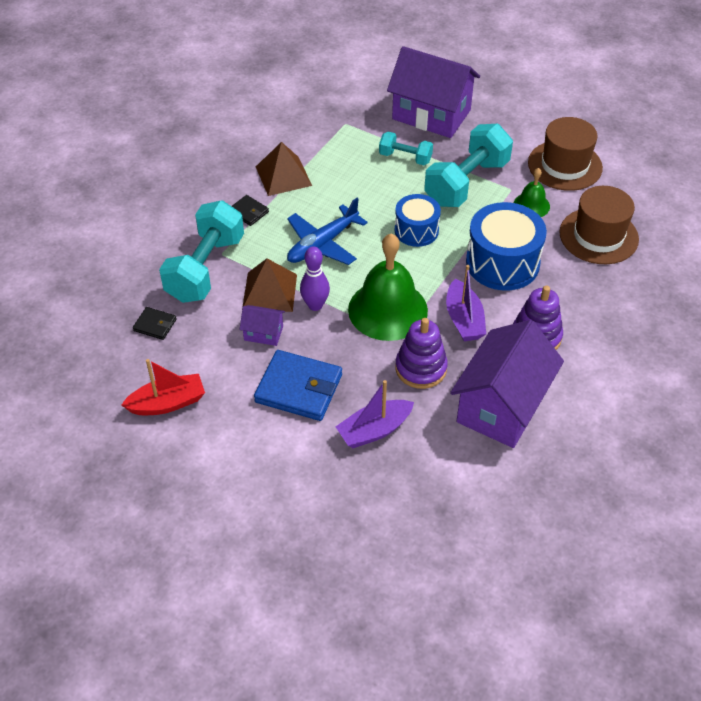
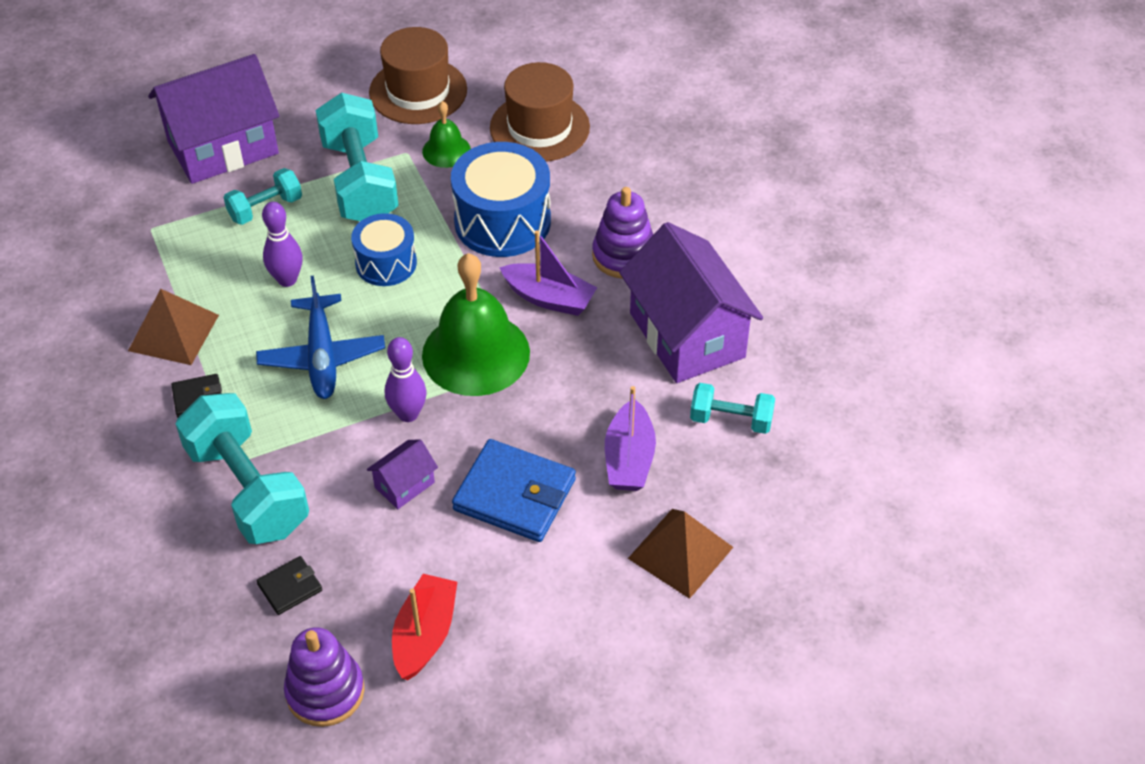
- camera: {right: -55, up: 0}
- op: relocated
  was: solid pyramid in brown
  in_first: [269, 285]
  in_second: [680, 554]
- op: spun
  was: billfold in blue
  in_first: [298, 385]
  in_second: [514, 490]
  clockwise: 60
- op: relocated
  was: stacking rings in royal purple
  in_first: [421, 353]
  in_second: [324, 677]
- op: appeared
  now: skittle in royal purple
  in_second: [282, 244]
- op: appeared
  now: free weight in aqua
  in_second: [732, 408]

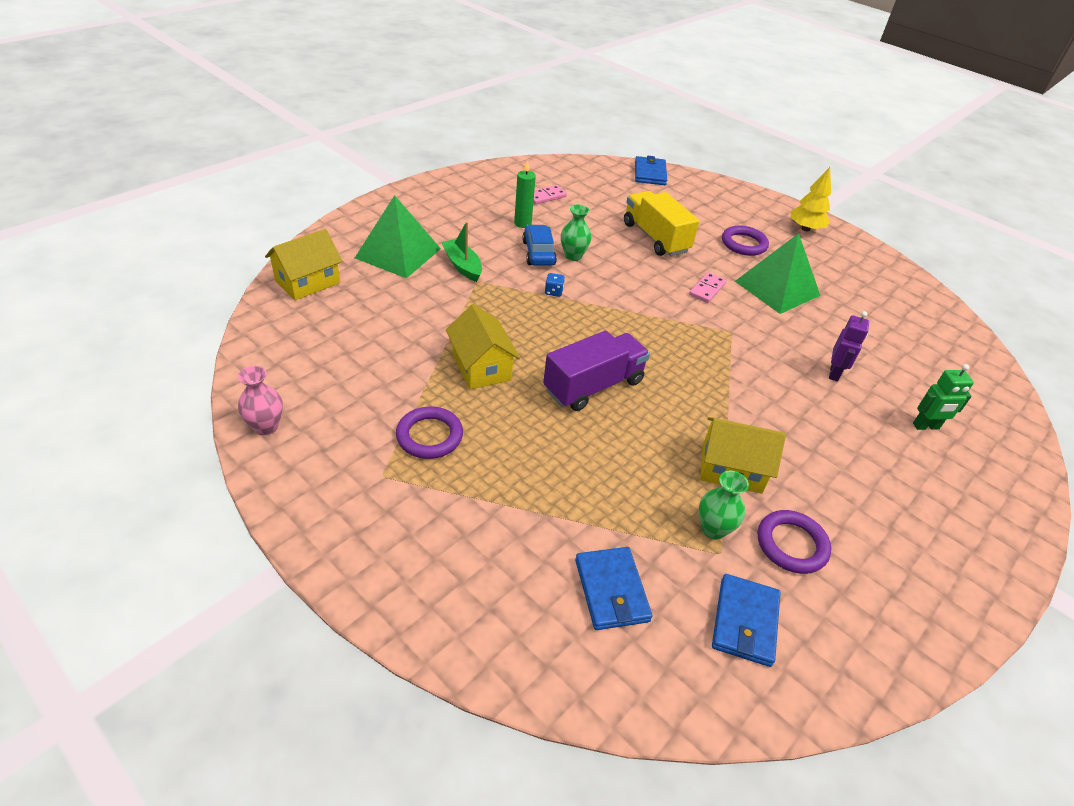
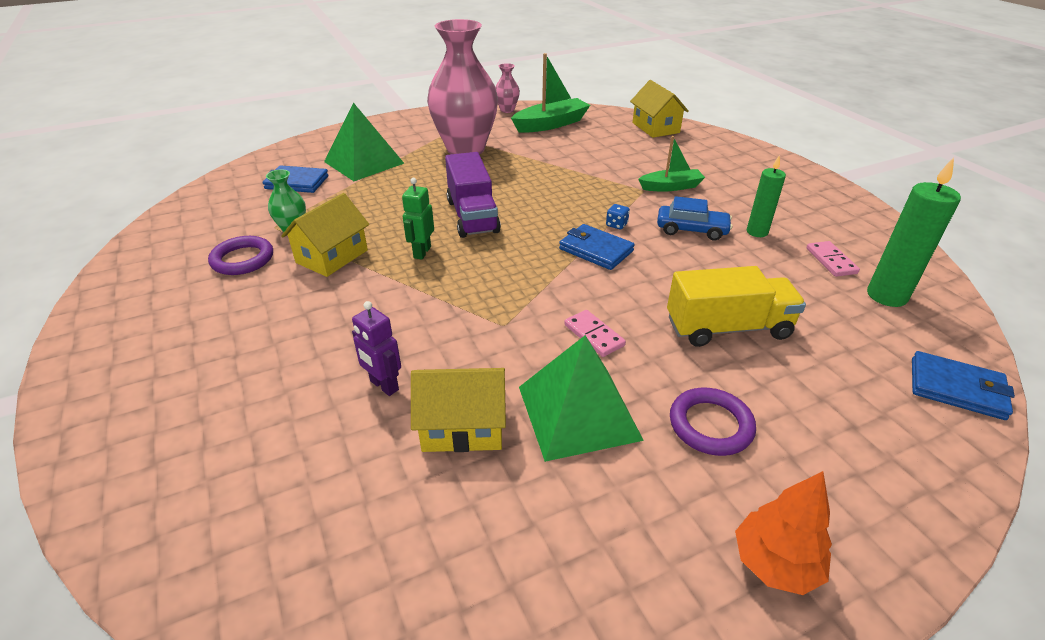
- camera: {right: 115, up: -5}
- op: relocated
  was: solid pyramid in green
  in_first: [398, 236]
  in_second: [364, 141]
- op: exchanged
  was: torus in royal purple
  now: vase in rose-pink
  in_first: [429, 432]
  in_second: [462, 87]
- op: relocated
  was: toy house in bright yellow
  in_first: [483, 346]
  in_second: [458, 410]
- op: missing
  was: vase in green
  in_first: [576, 233]
- op: relocated
  was: billfold in blue
  in_first: [746, 620]
  in_second: [597, 247]
- op: colour
  was: tree in bright yellow
  now: tree in bright orange
  in_first: [811, 199]
  in_second: [783, 533]
- op: relocated
  was: robot figure in green
  in_first: [943, 397]
  in_second: [418, 219]
- op: appeared
  now: toy boat in green
  in_second: [550, 93]
- op: appeared
  now: candle in green
  in_second: [914, 232]

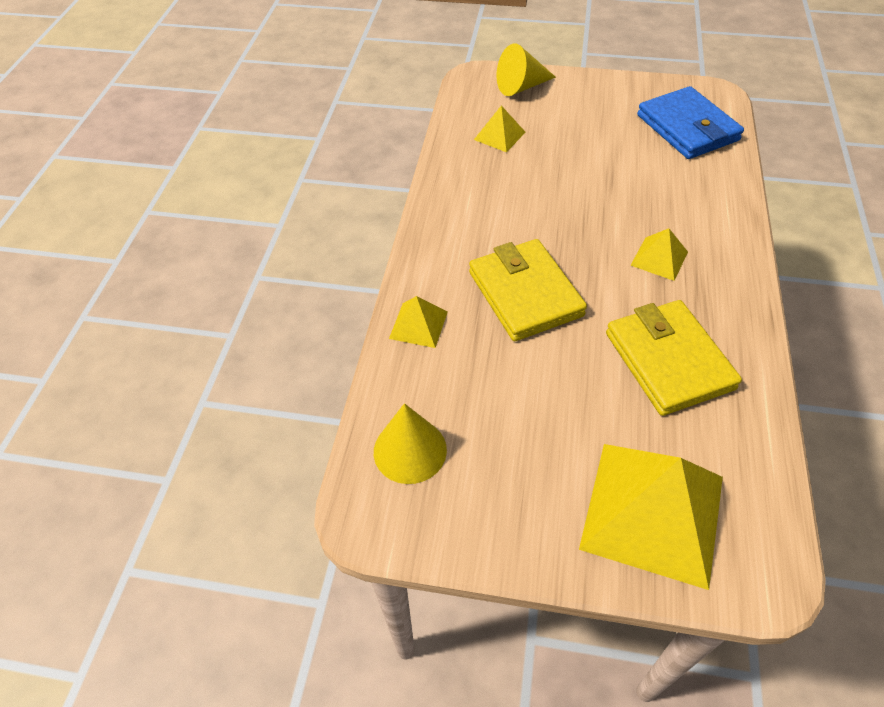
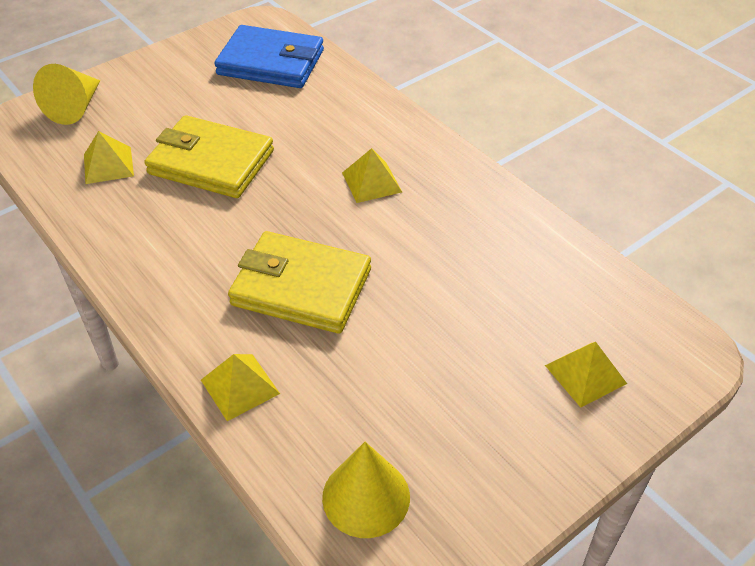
- camera: {right: -50, up: -5}
- op: size
  was: solid pyramid in bright yellow
  in_first: [651, 517]
  in_second: [586, 375]
  ratio: 0.47
- op: relocated
  was: billfold in bright yellow
  in_first: [674, 358]
  in_second: [209, 156]

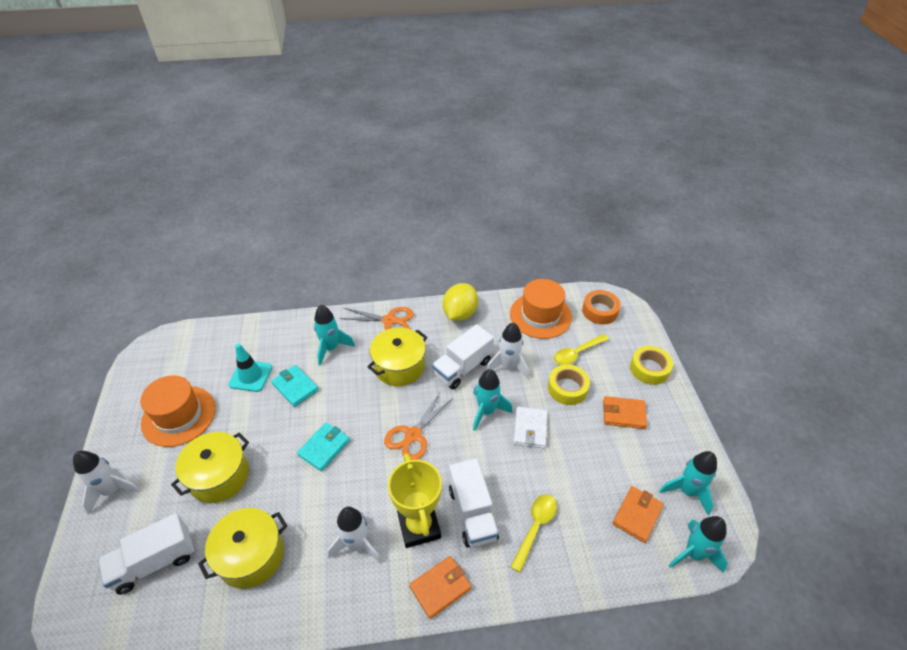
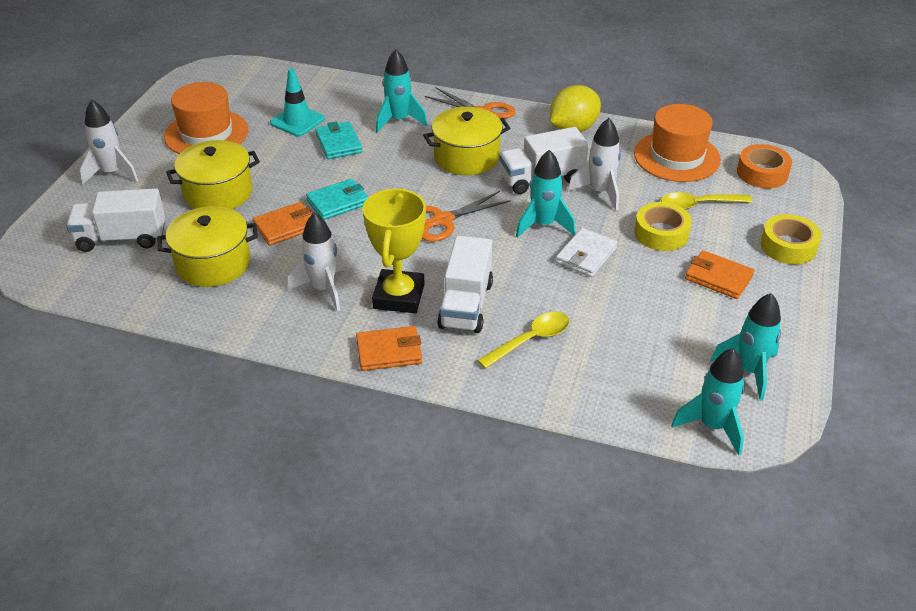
- camera: {right: 25, up: -5}
- op: relocated
  was: billfold in bright orange
  in_first: [638, 514]
  in_second: [282, 224]

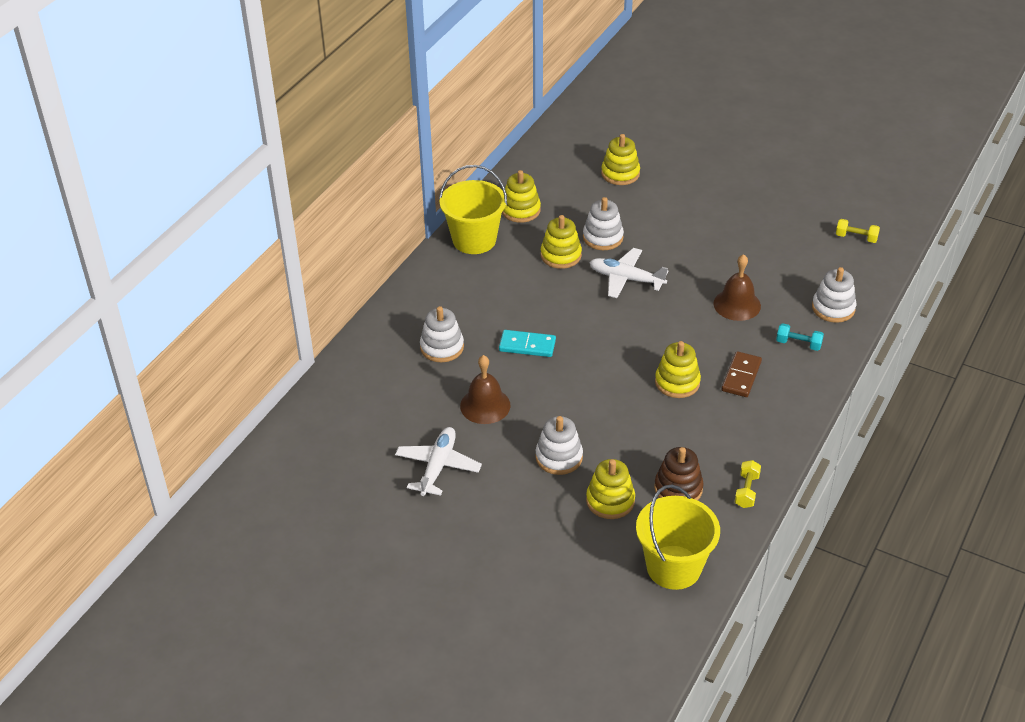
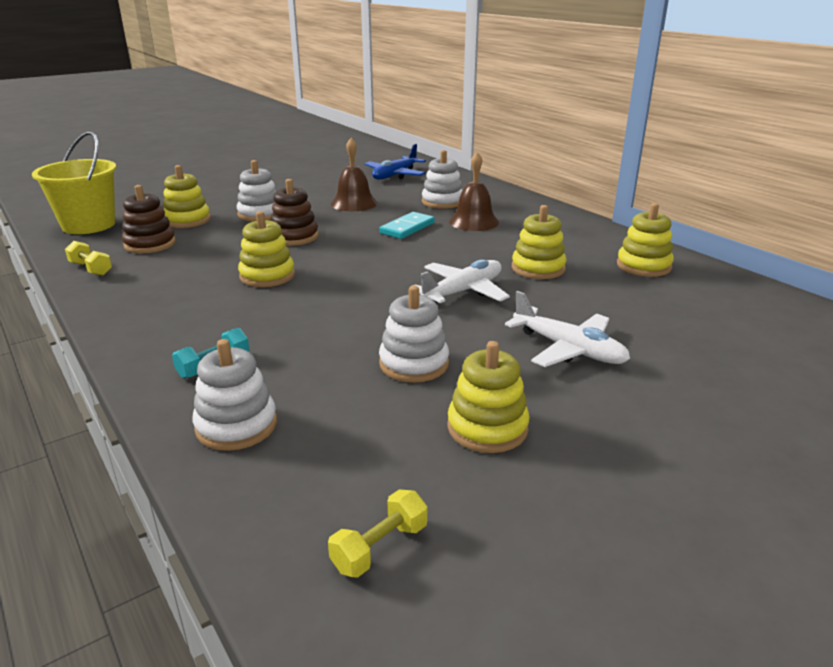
- camera: {right: 115, up: -15}
- op: relocated
  was: toy plane in pure white
  in_first: [438, 461]
  in_second: [567, 329]
- op: missing
  was: bucket in bright yellow
  in_first: [473, 209]
- op: relocated
  was: stacking rings in pure white
  in_first: [603, 223]
  in_second: [414, 334]
- op: relocated
  was: stacking rings in bright yellow
  in_first: [620, 159]
  in_second: [488, 397]
- op: relocated
  was: hand bell in brown
  in_first: [737, 287]
  in_second: [474, 191]
- op: missing
  was: domino piece in brown
  in_first: [741, 374]
- op: appeared
  now: stacking rings in brown
  in_second: [294, 212]
- op: appeared
  now: toy plane in blue
  in_second: [395, 161]

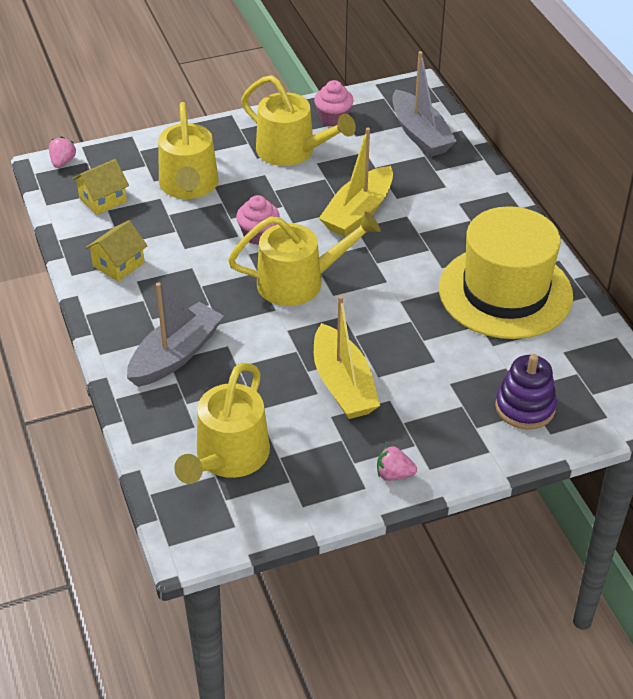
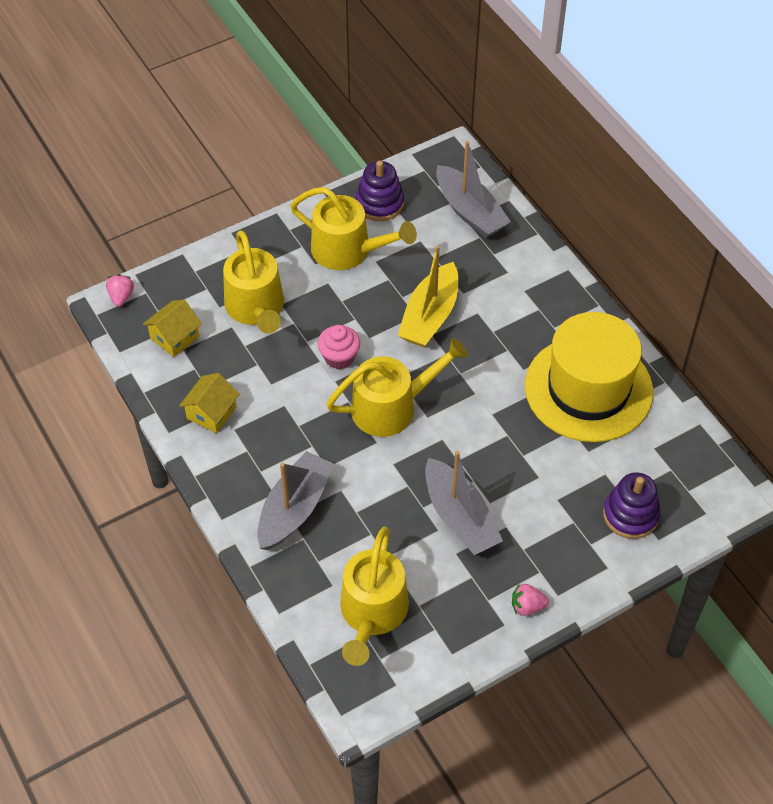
- camera: {right: -10, up: 10}
- op: exchanged
  was: fairy cake in rose-pink
  now: stacking rings in royal purple
  in_first: [333, 103]
  in_second: [380, 191]
- op: colour
  was: toy boat in bright yellow
  now: toy boat in grey
  in_first: [347, 357]
  in_second: [464, 503]

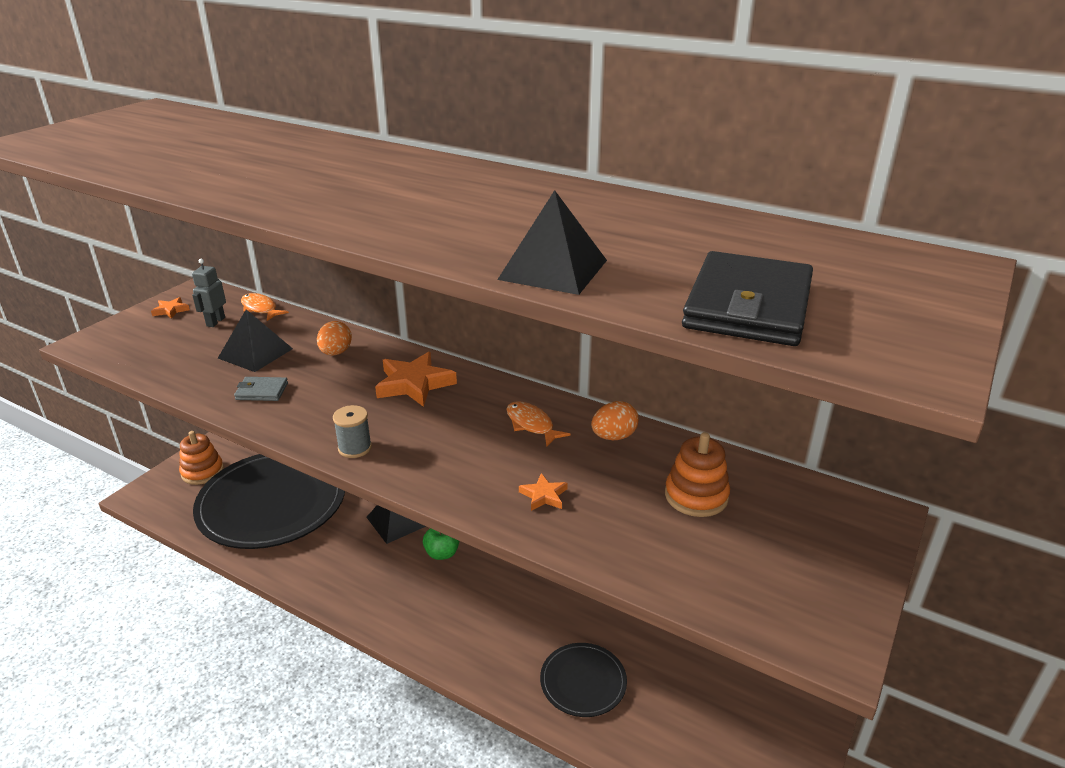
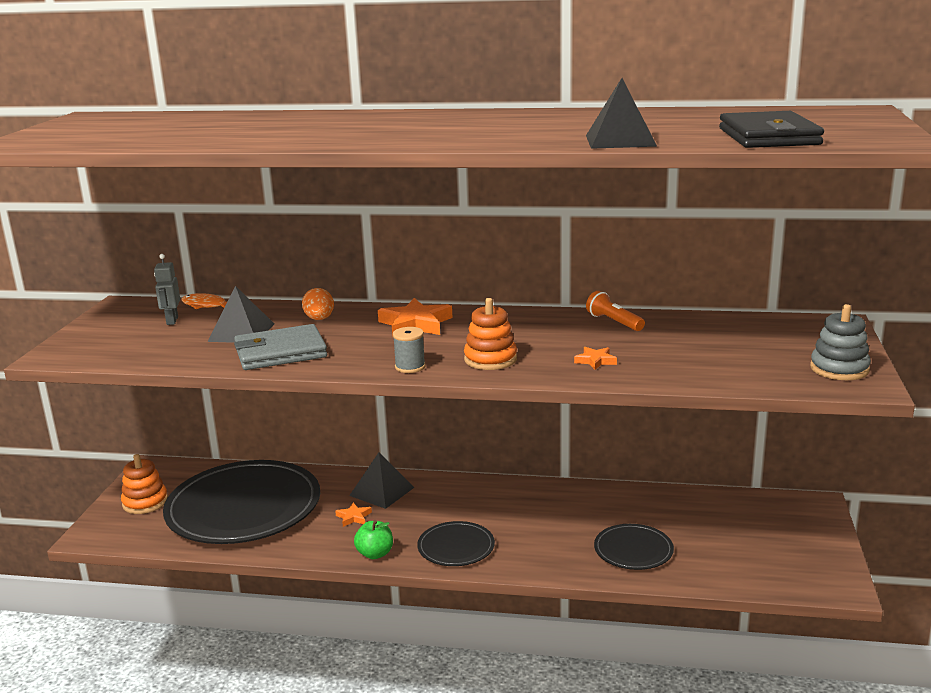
- camera: {right: -20, up: -10}
- op: relocated
  was: star shape in bright orange
  in_first: [170, 308]
  in_second: [353, 514]
- op: size
  was: billfold in grey
  in_first: [261, 389]
  in_second: [280, 347]
  ratio: 1.96
- op: relocated
  was: apple fruit in green
  in_first: [441, 544]
  in_second: [373, 539]
- op: missing
  was: fish in bright orange
  in_first: [538, 423]
- op: exchanged
  was: toy egg in bright orange
  now: flashlight in bright orange
  in_first: [615, 420]
  in_second: [615, 311]
- op: relocated
  was: stacking rings in bright orange
  in_first: [697, 474]
  in_second: [490, 334]
- op: appeared
  now: plate in ebony
  in_second: [456, 543]
- op: appeared
  now: stacking rings in grey
  in_second: [840, 342]

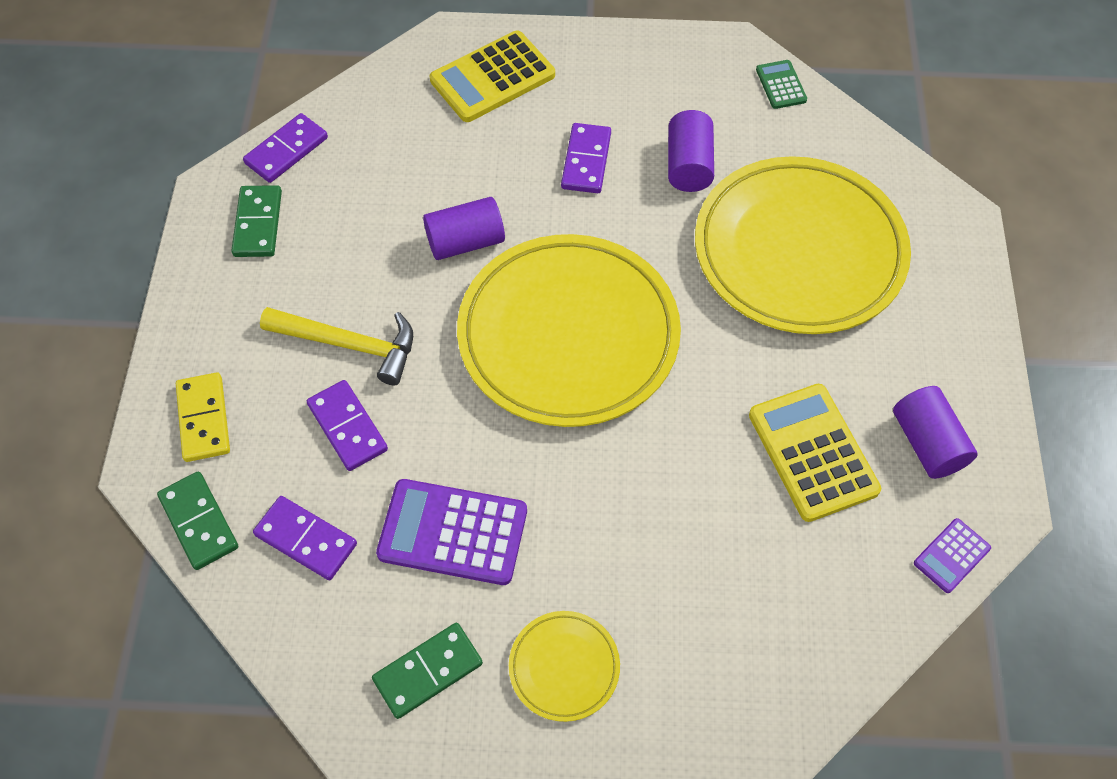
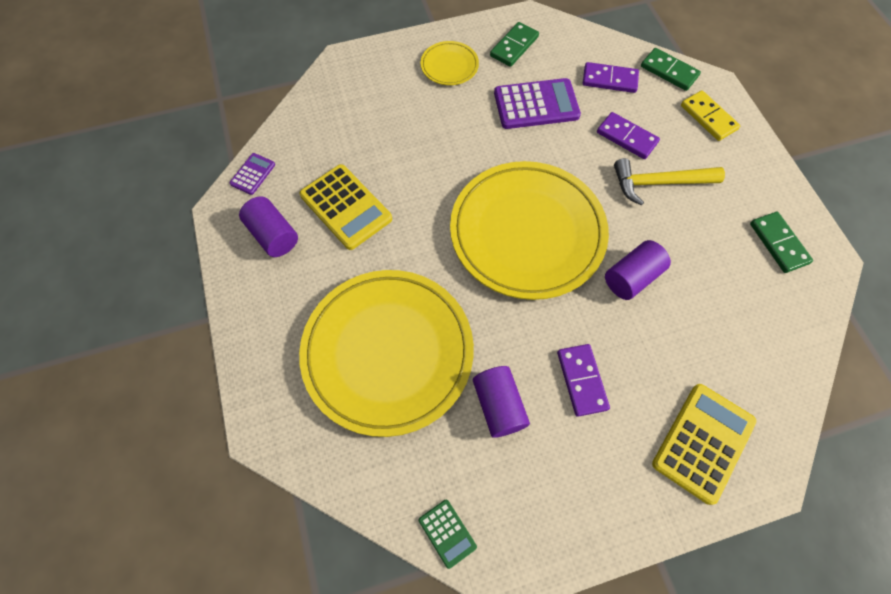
- camera: {right: 160, up: 5}
- op: missing
  was: domino piece in royal purple
  in_first: [285, 148]

